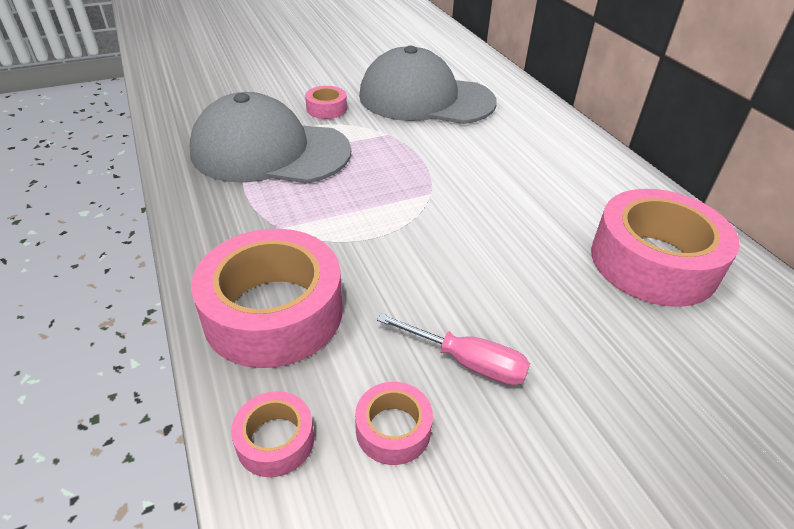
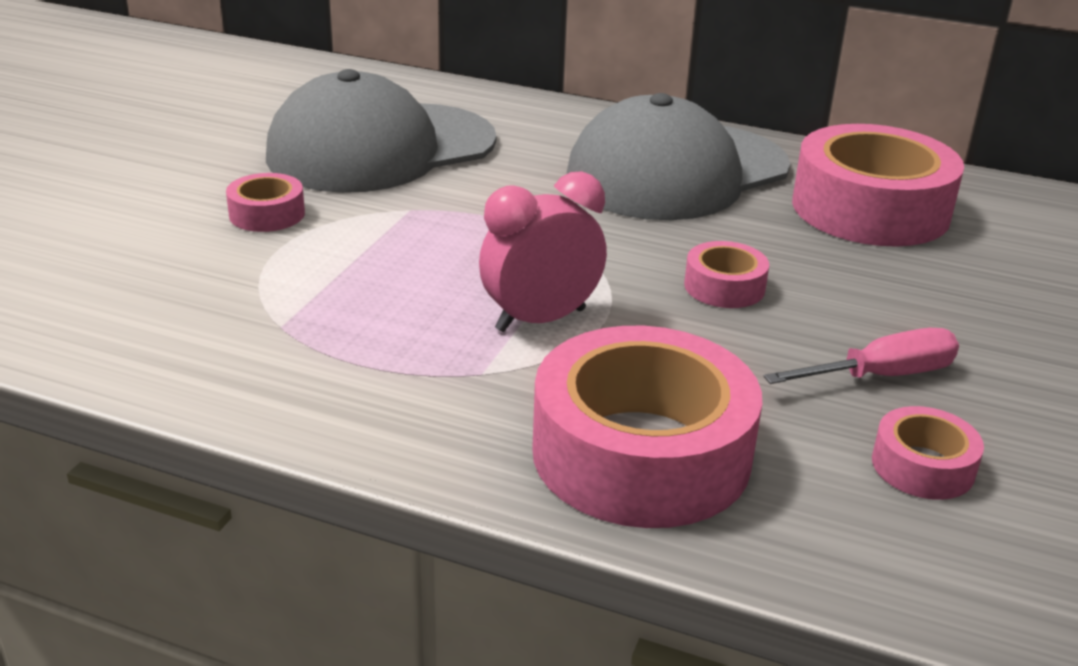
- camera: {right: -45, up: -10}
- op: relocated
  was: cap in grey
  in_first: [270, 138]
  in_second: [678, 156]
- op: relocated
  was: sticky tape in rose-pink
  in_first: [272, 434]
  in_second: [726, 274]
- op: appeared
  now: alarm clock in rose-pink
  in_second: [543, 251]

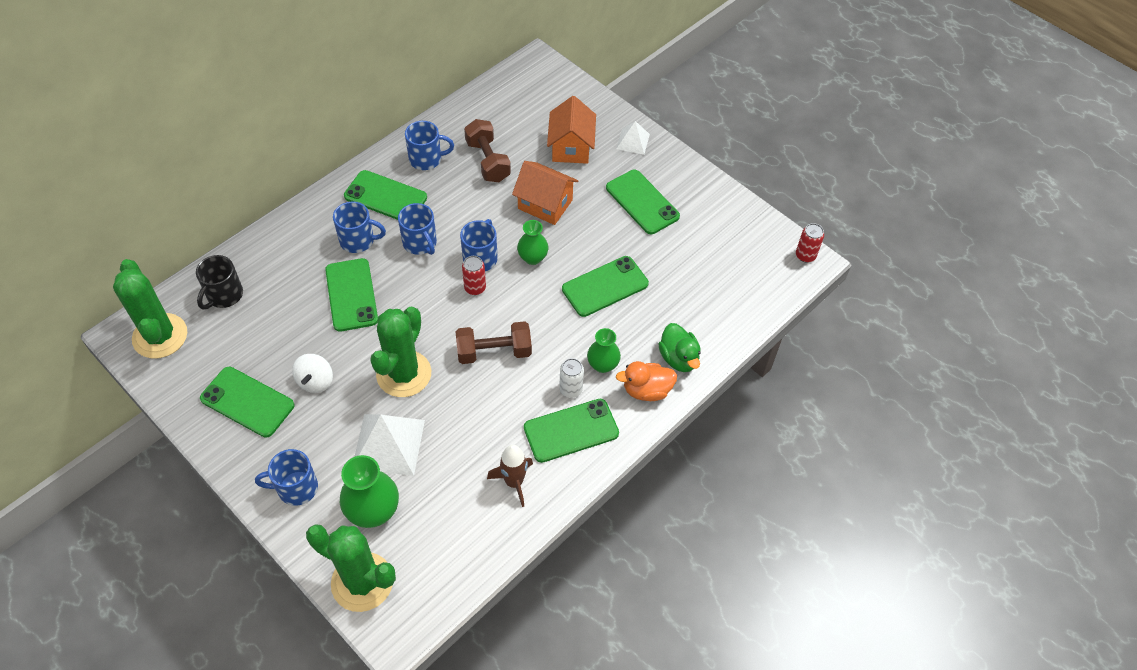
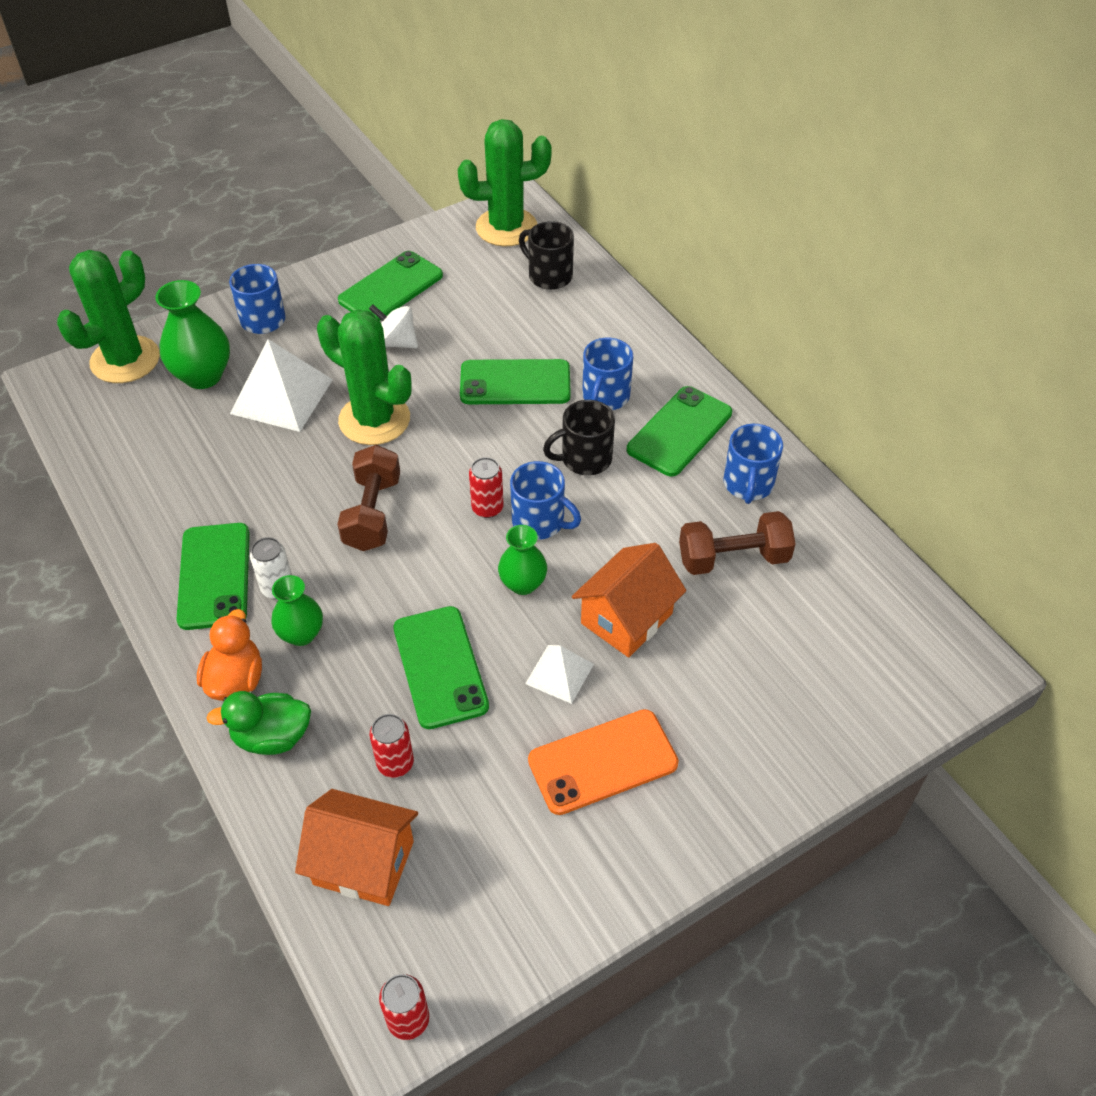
- camera: {right: 105, up: -5}
- op: colour
  was: coffee mug in blue
  now: coffee mug in ebony
  in_first: [417, 229]
  in_second: [579, 437]
- op: missing
  was: rocket in brown
  in_first: [510, 476]
- op: relocated
  was: toy house in bright orange
  in_first: [571, 130]
  in_second: [356, 847]
- op: colour
  was: phone in green
  now: phone in bright orange
  in_first: [643, 202]
  in_second: [603, 762]
- op: relocated
  was: solid pyramid in pure white
  in_first: [633, 138]
  in_second: [559, 674]
- op: appeared
  now: soda can in red
  in_second: [392, 746]

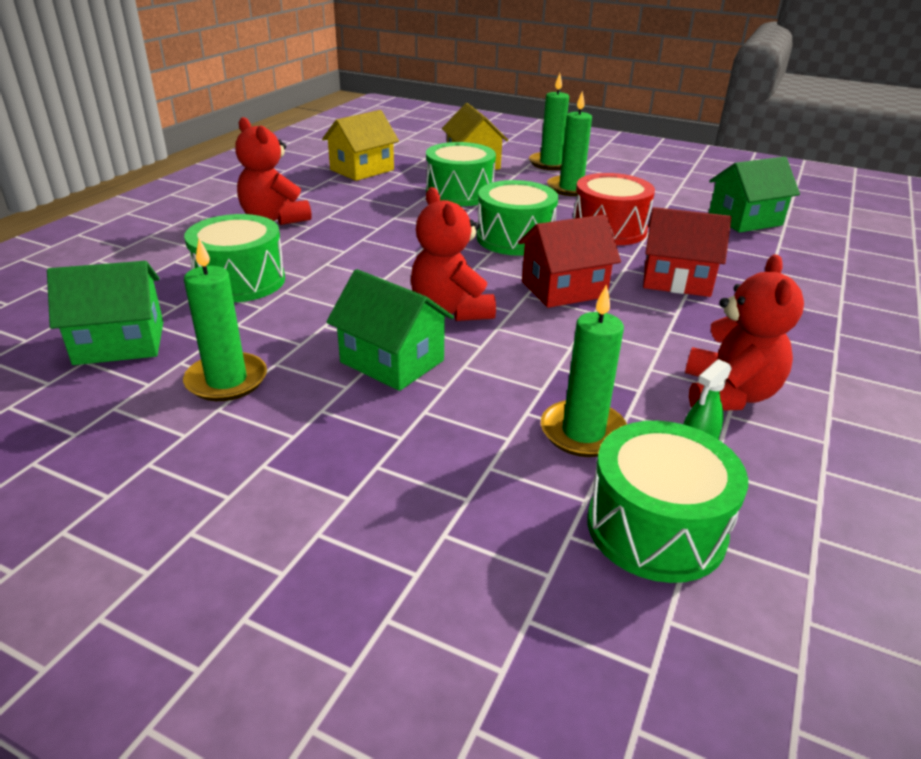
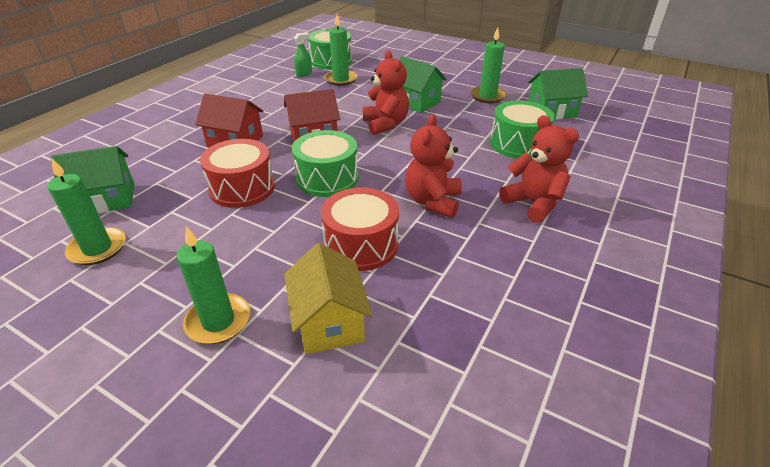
- camera: {right: -175, up: 5}
- op: missing
  was: toy house in bright yellow
  in_first: [360, 145]
- op: colour
  was: toy drum in green
  now: toy drum in red
  in_first: [461, 174]
  in_second: [360, 229]
- op: relocated
  was: candle in green
  in_first: [569, 143]
  in_second: [87, 212]
- op: relocated
  was: teddy bear in red
  in_first: [744, 332]
  in_second: [433, 166]

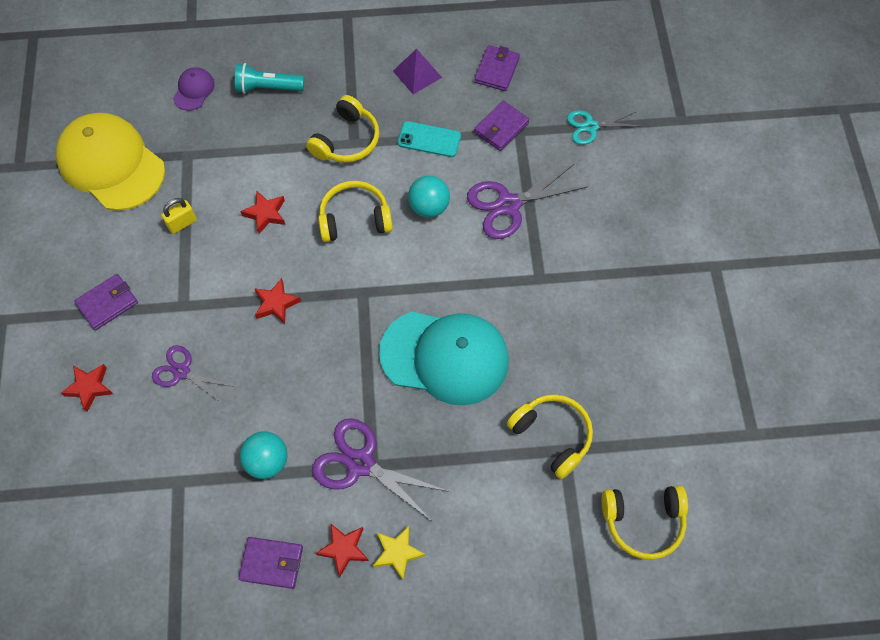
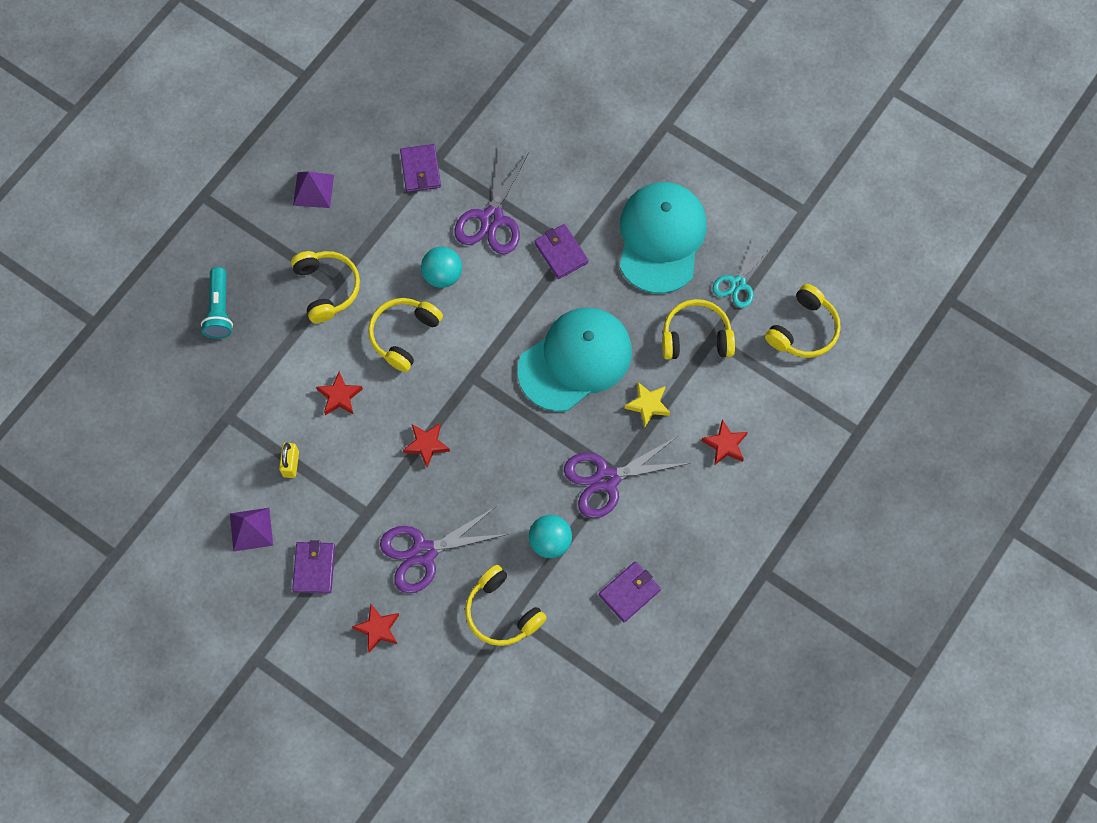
- camera: {right: -50, up: 5}
- op: missing
  was: cap in bright yellow
  in_first: [110, 162]
- op: size
  was: scissors in royal purple
  in_first: [193, 373]
  in_second: [444, 549]
  ratio: 1.59
- op: missing
  was: cap in royal purple
  in_first: [194, 89]
- op: spun
  was: flashlight in aqua
  in_first: [269, 78]
  in_second: [217, 303]
  clockwise: -45
- op: relocated
  was: star shape in red
  in_first: [342, 550]
  in_second: [724, 442]
- op: relocated
  was: star shape in bright yellow
  in_first: [399, 553]
  in_second: [647, 404]
- op: missing
  was: phone in aqua
  in_first: [429, 139]
- op: relocated
  was: billfold in royal purple
  in_first: [497, 68]
  in_second: [561, 251]
- op: relocated
  was: scissors in aqua
  in_first: [604, 127]
  in_second: [741, 275]
- op: appeared
  now: solid pyramid in royal purple
  in_second: [251, 530]
- op: appeared
  now: headset in bright yellow
  in_second: [506, 605]
- op: appeared
  now: cap in aqua
  in_second: [663, 238]

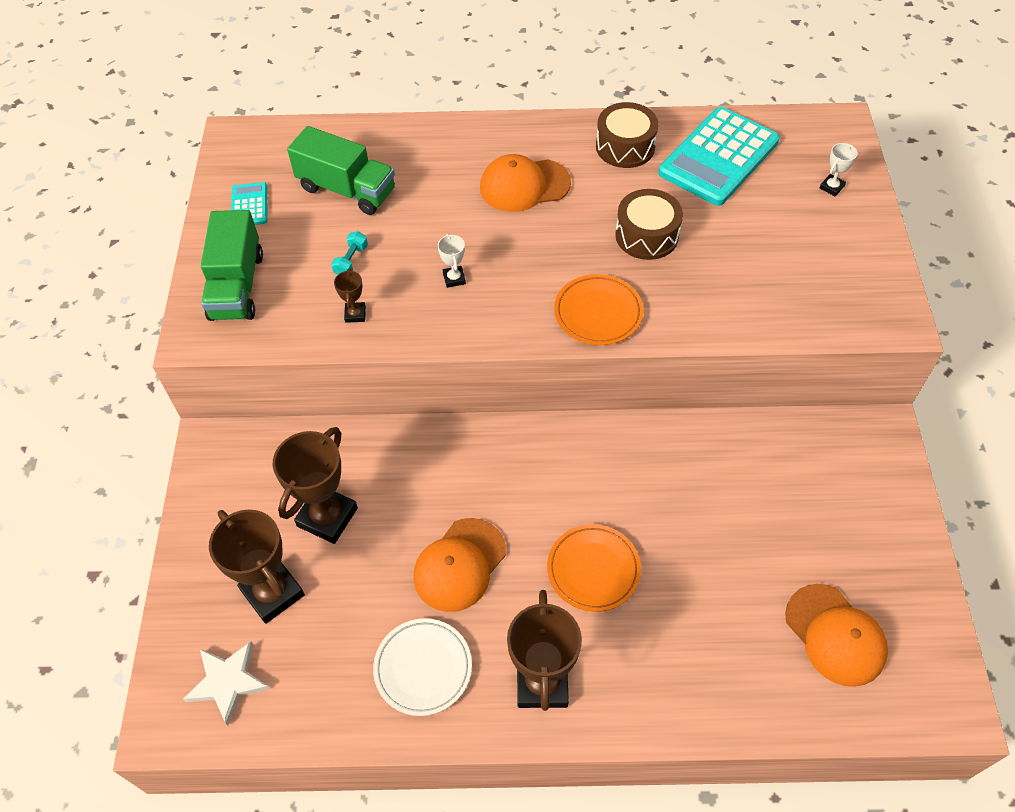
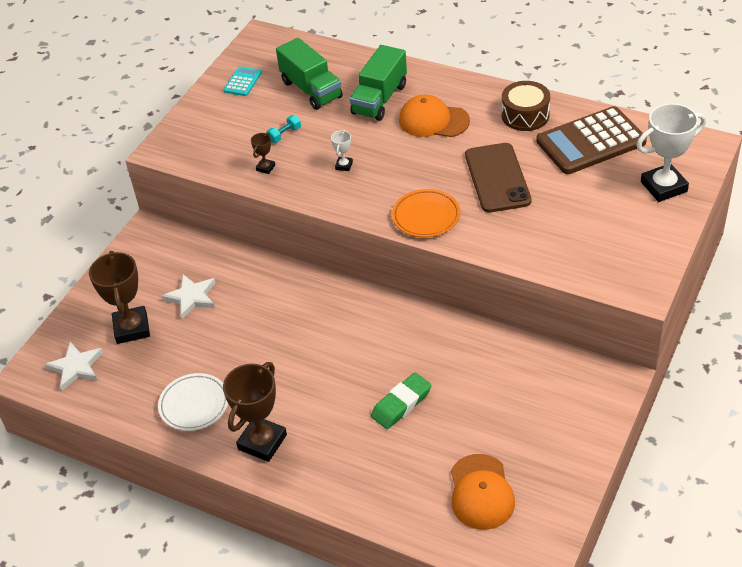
- camera: {right: 30, up: -10}
- op: relocated
  was: truck in green
  in_first: [232, 265]
  in_second: [378, 83]
- op: exchanged
  was: award cup in brown
  now: star shape in pure white
  in_first: [315, 485]
  in_second: [189, 296]
- op: missing
  was: cap in bright orange
  in_first: [460, 565]
- op: missing
  was: plate in bright orange
  in_first: [594, 568]
- op: exchanged
  was: toy drum in brown
  now: phone in brown
  in_first: [649, 224]
  in_second: [498, 178]
- op: colour
  was: calculator in aqua
  now: calculator in brown
  in_first: [719, 156]
  in_second: [591, 140]
- op: size
  was: award cup in pure white
  in_first: [839, 169]
  in_second: [671, 152]
  ratio: 2.22
- op: appeared
  now: pencil eraser in green
  in_second: [401, 401]

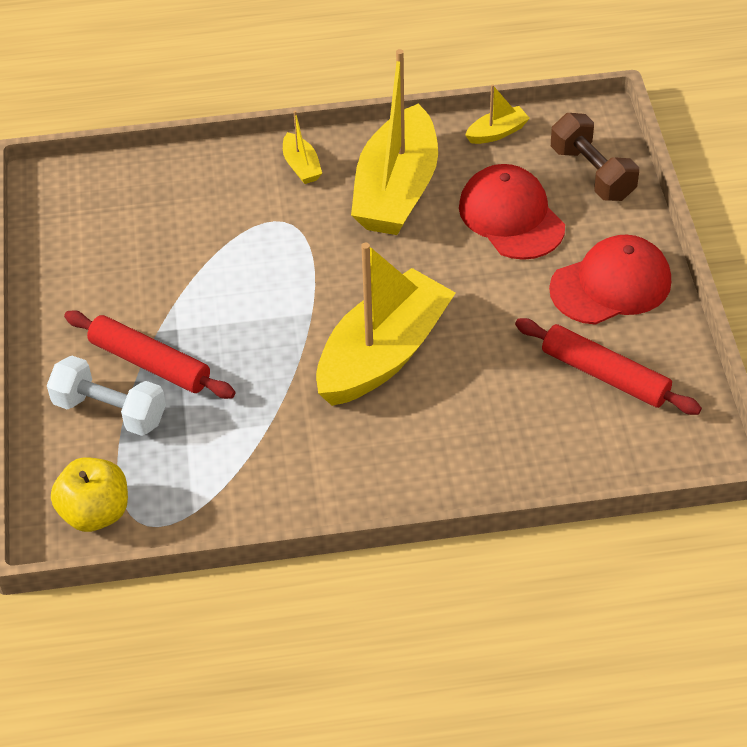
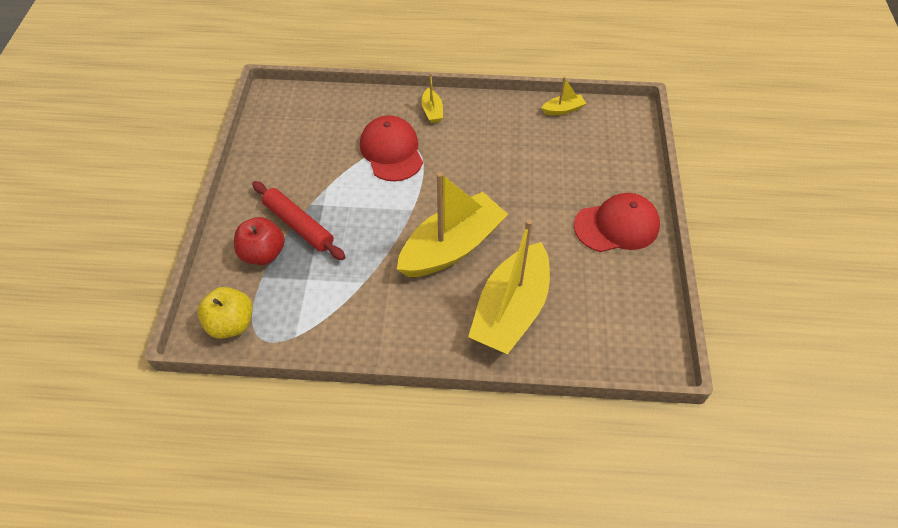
- camera: {right: 10, up: 5}
- op: exchanged
  was: free weight in pure white
  now: apple fruit in red
  in_first: [106, 396]
  in_second: [259, 241]
- op: relocated
  was: toy boat in bright yellow
  in_first: [394, 142]
  in_second: [509, 286]
- op: relocated
  was: cap in red
  in_first: [512, 212]
  in_second: [391, 148]
- op: missing
  was: pastry roller in red
  in_first: [608, 366]
- op: missing
  was: free weight in brown
  in_first: [595, 157]

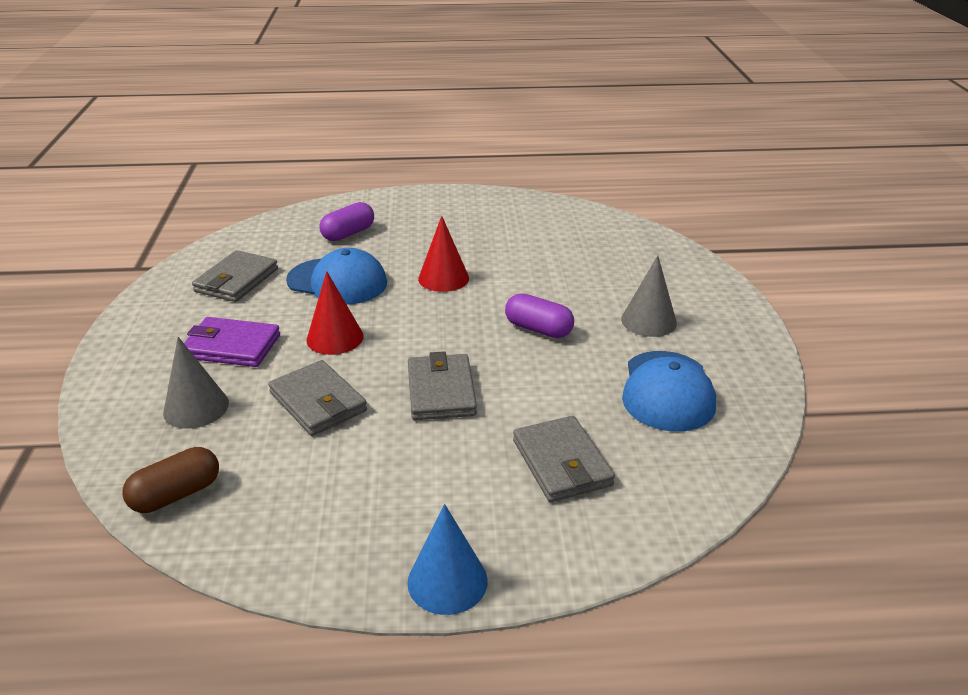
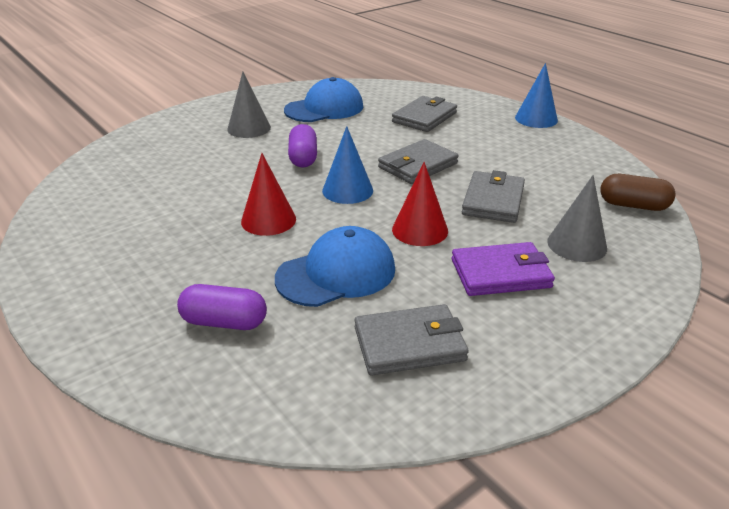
- camera: {right: -125, up: 0}
- op: spun
  was: billfold in royal purple
  in_first: [232, 342]
  in_second: [503, 269]
  clockwise: -75
- op: spun
  was: cap in blue
  in_first: [336, 276]
  in_second: [335, 266]
  clockwise: 75
- op: appeared
  now: cone in blue
  in_second: [347, 165]

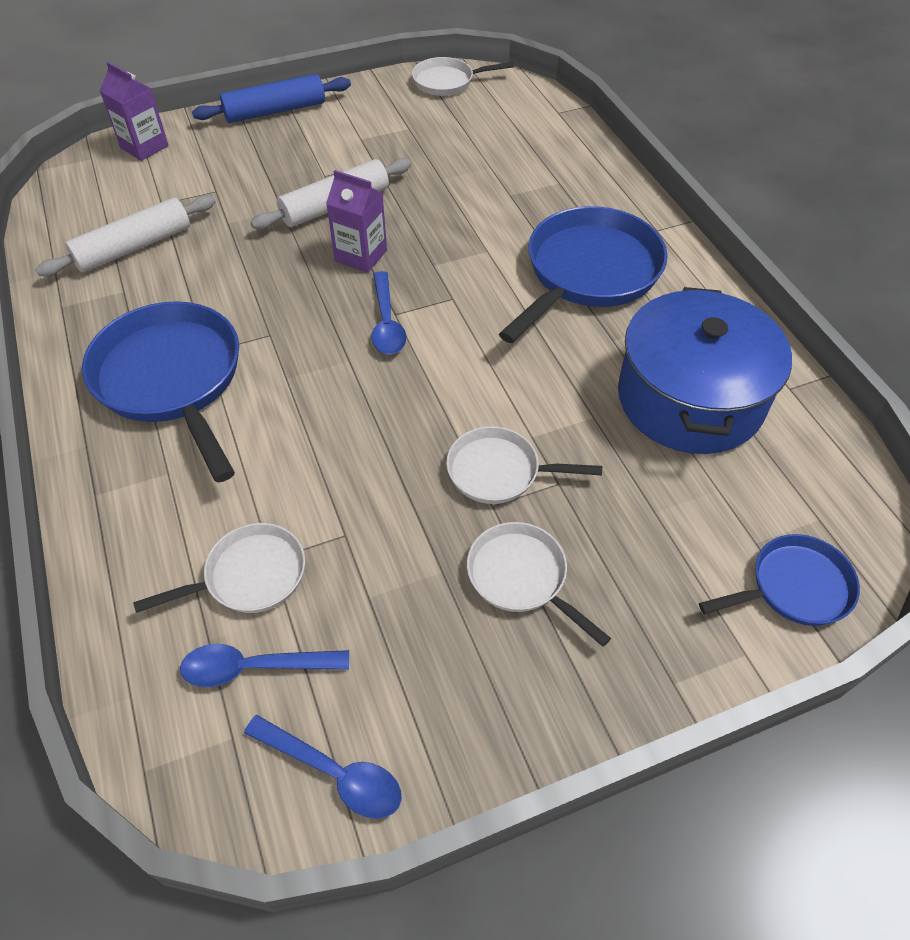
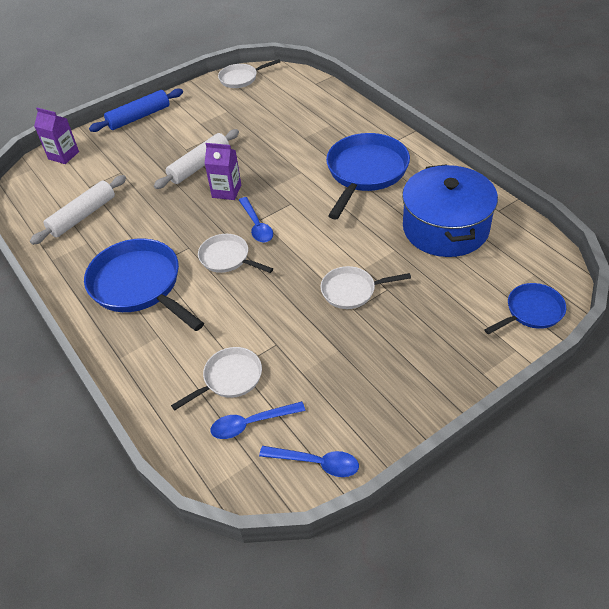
- camera: {right: -10, up: -5}
- op: relocated
  was: skillet in pure white
  in_first: [539, 584]
  in_second: [235, 253]

